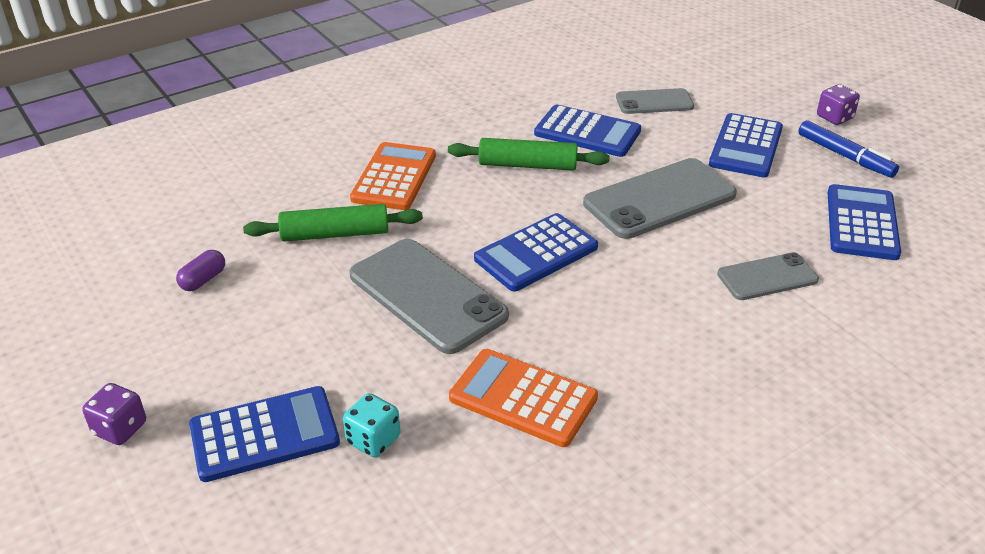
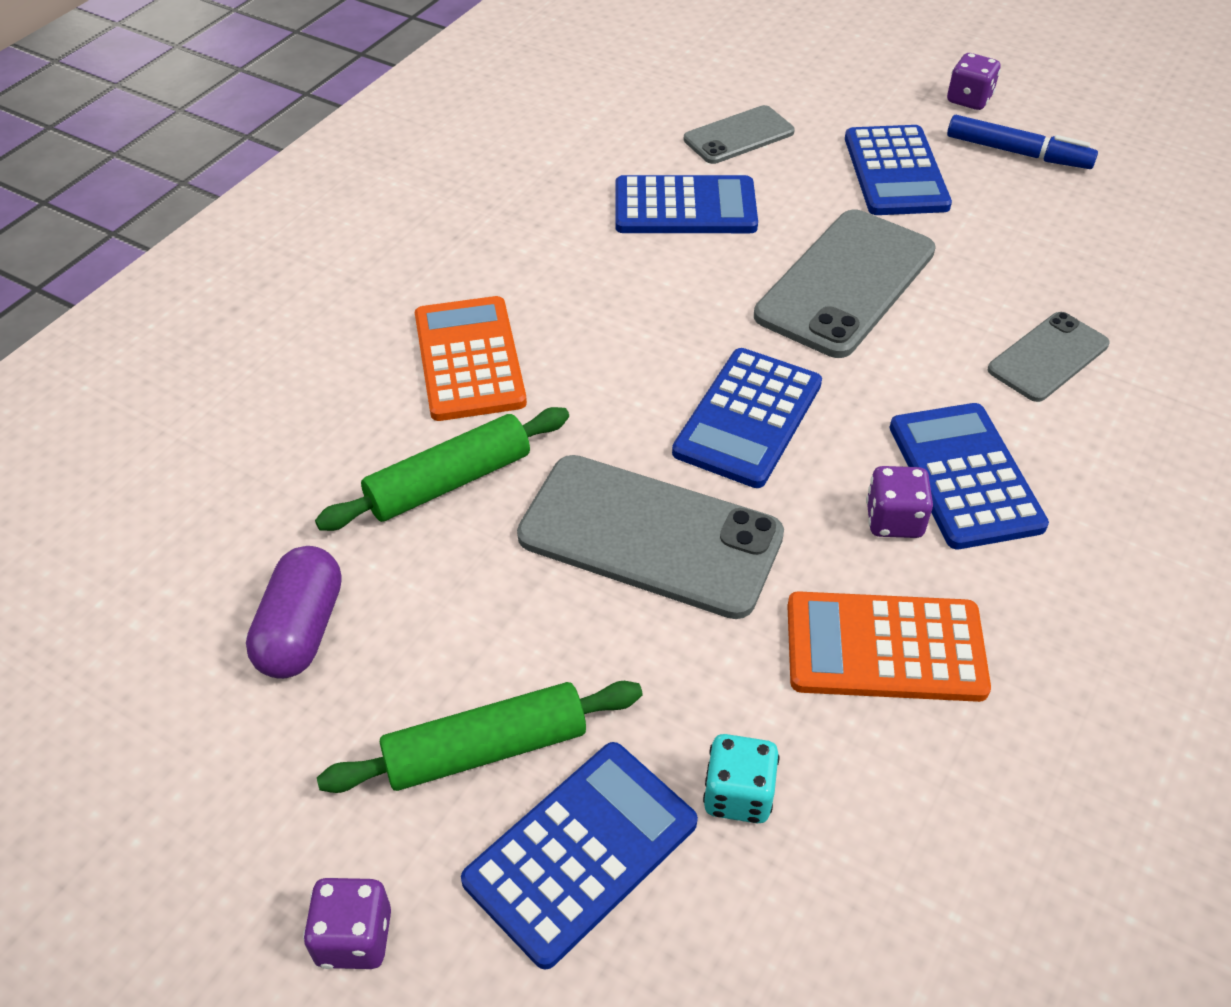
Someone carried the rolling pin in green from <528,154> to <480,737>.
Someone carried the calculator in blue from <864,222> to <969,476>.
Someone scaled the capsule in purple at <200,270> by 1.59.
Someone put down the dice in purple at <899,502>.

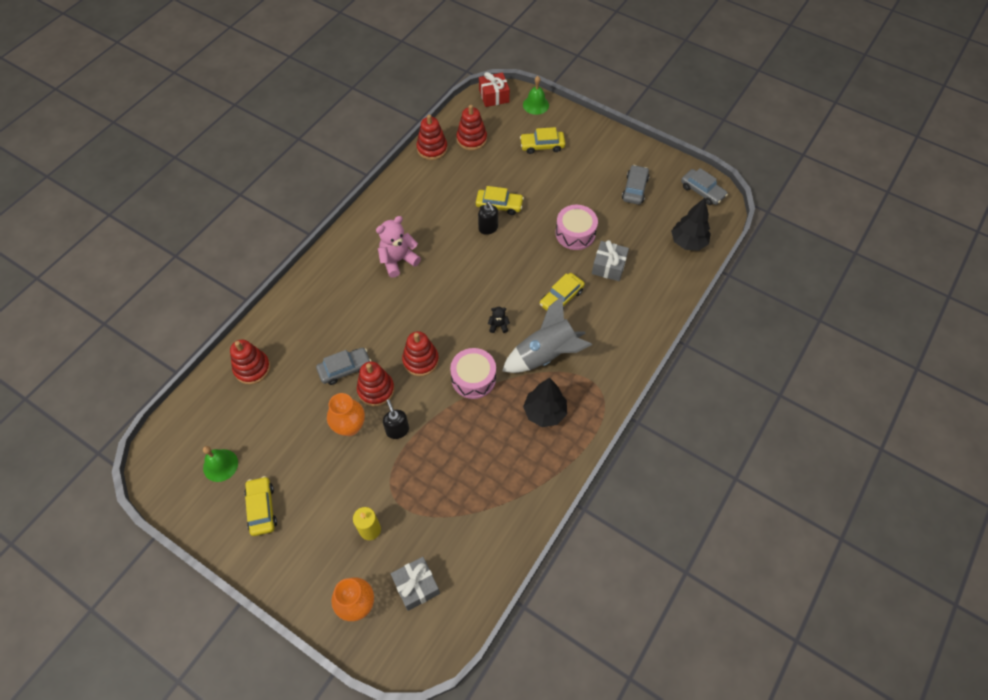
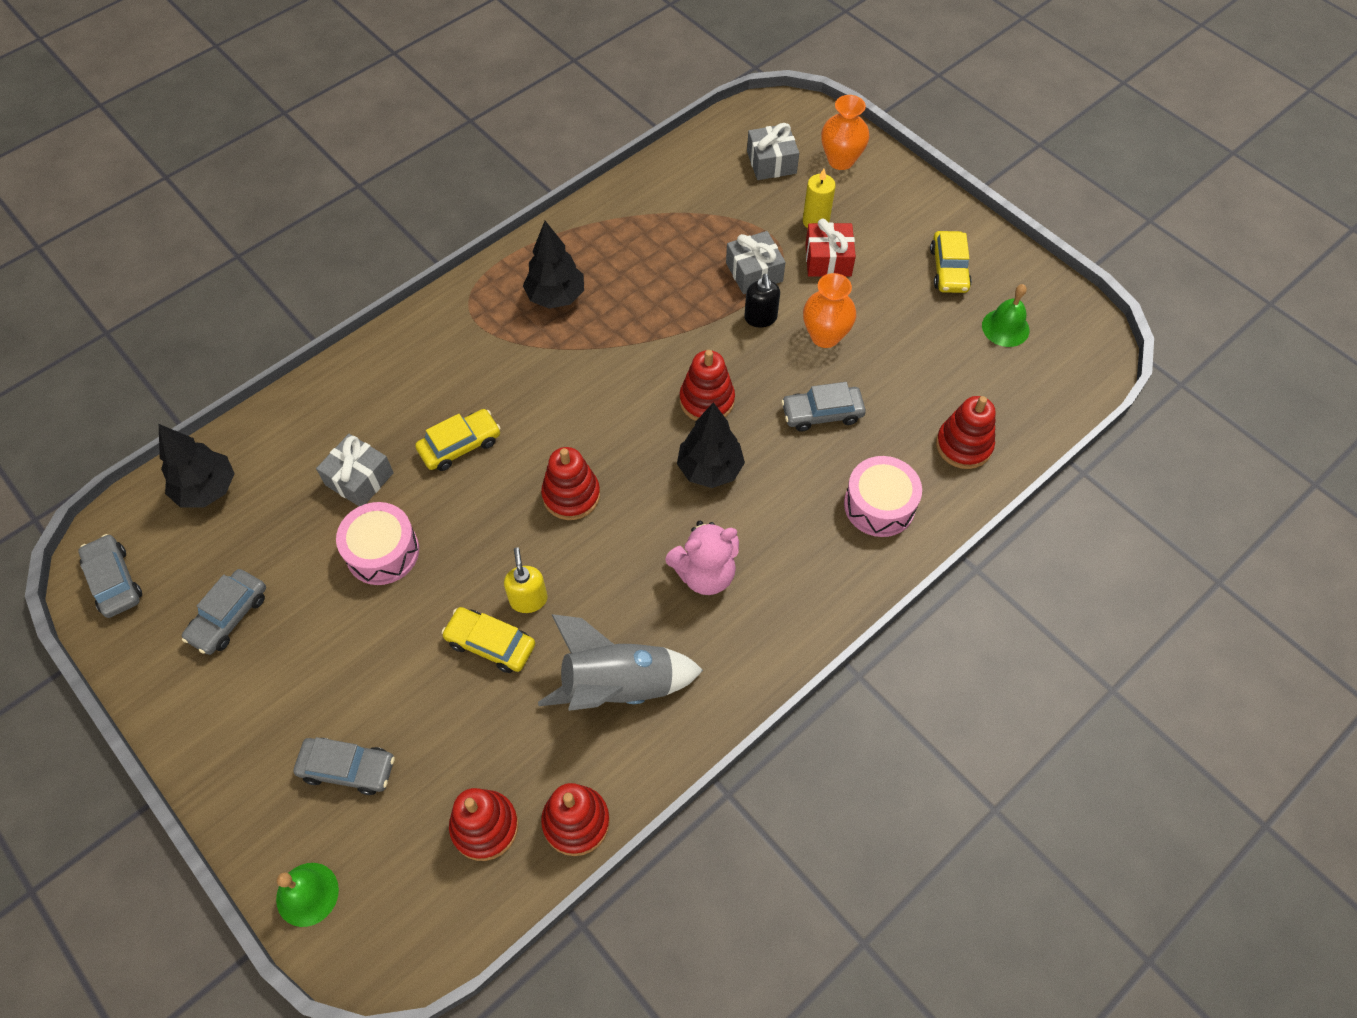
Someone carried the gift in red from <494,89> to <830,247>.
Someone repainted the car in yellow at <542,140>, which became the car in grey at <344,766>.
Someone repainted the soap dispenser in black at <488,218>, which became the soap dispenser in yellow at <525,580>.
Someone carried the rocket in grey from <547,334> to <620,662>.
Someone took away the teddy bear in black at <499,320>.
Someone carried the drum in pink from <473,373> to <883,496>.
Someone carried the stacking toy in red from <375,383> to <570,483>.
Someone put down the gift in grey at <755,262>.
Someone put down the tree in black at <711,445>.

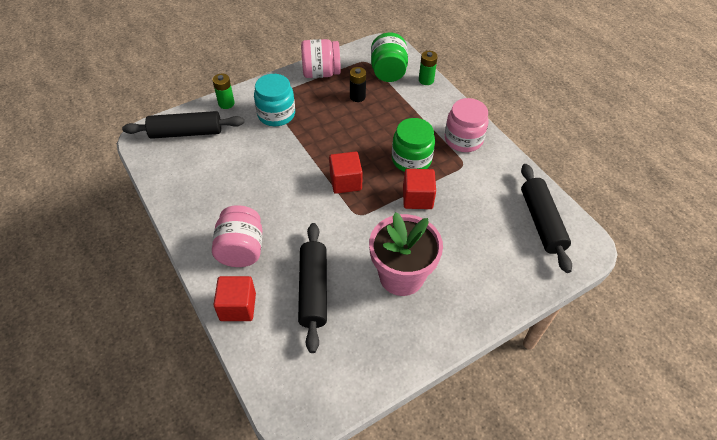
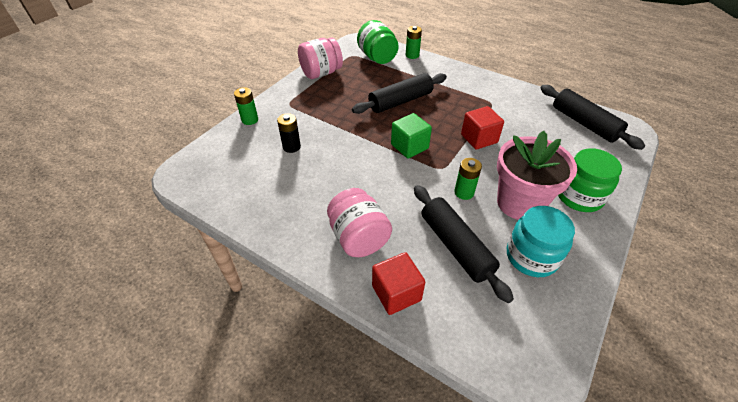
Someone carried the battery in black from <358,84> to <289,133>.
Someone carried the jar in turquoise from <274,100> to <541,241>.
Someone took away the jar in pink at <467,125>.
Someone carried the rolling pin in black from <183,125> to <399,93>.
Someone carried the jar in green from <413,145> to <590,180>.
Someone repainted the cube in red at <346,172>, which became the cube in green at <411,136>.
Someone put down the battery in green at <468,179>.

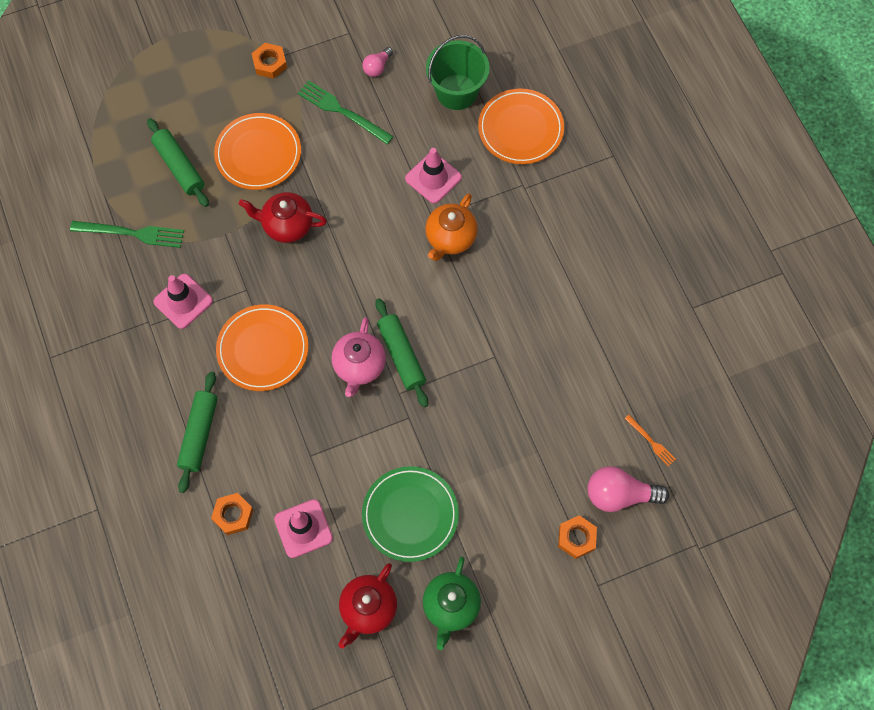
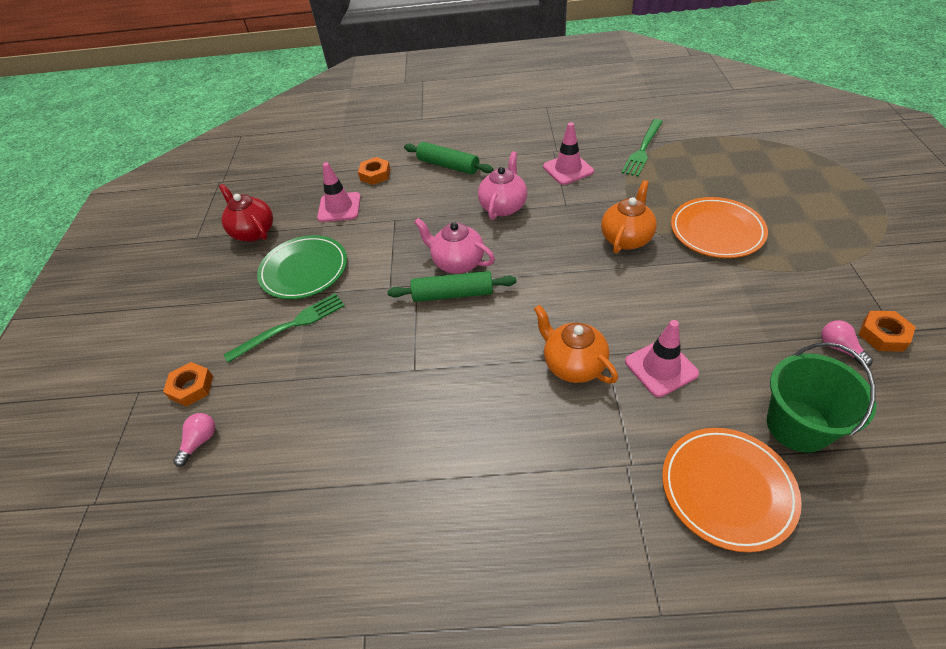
Someone carried the nut in orange from <269,61> to <887,331>.
Someone carried the fork in green from <346,112> to <284,328>.
Someone took away the rolling pin in green at <178,162>.
Someone repainted the teapot in red at <283,217>, which became the teapot in orange at <629,217>.
Someone swapped the plate in orange at <262,347> for the teapot in pink at <502,185>.
Someone took away the fork in orange at <650,440>.
Someone scaled the light bulb in pink at <628,489> by 0.56.
Someone took away the teapot in green at <452,603>.

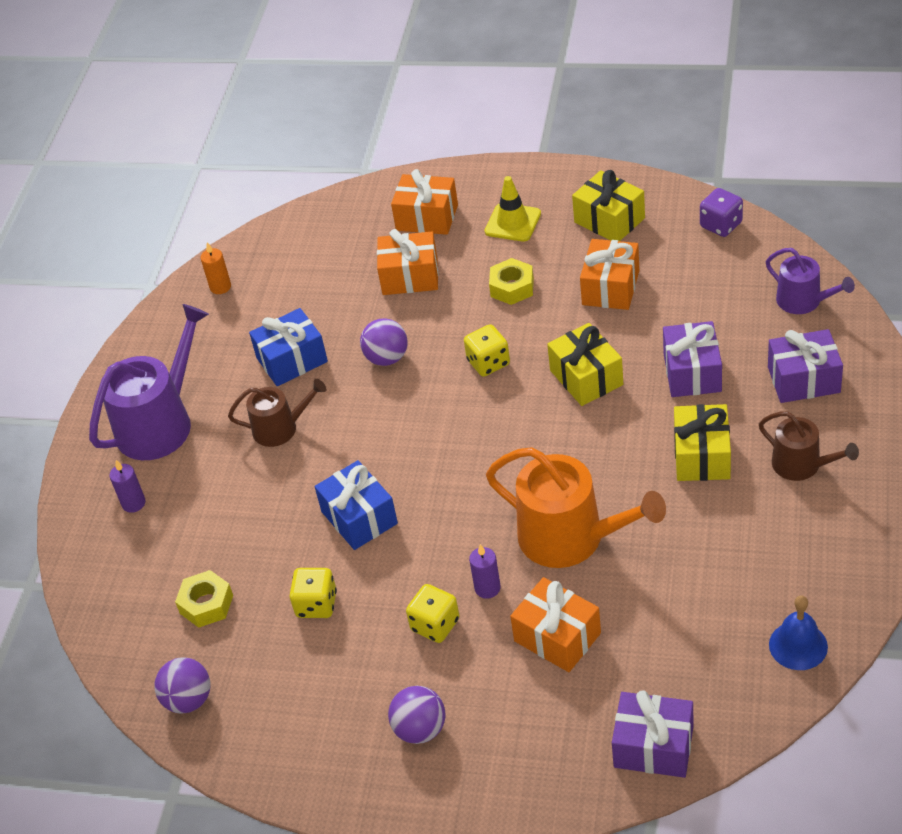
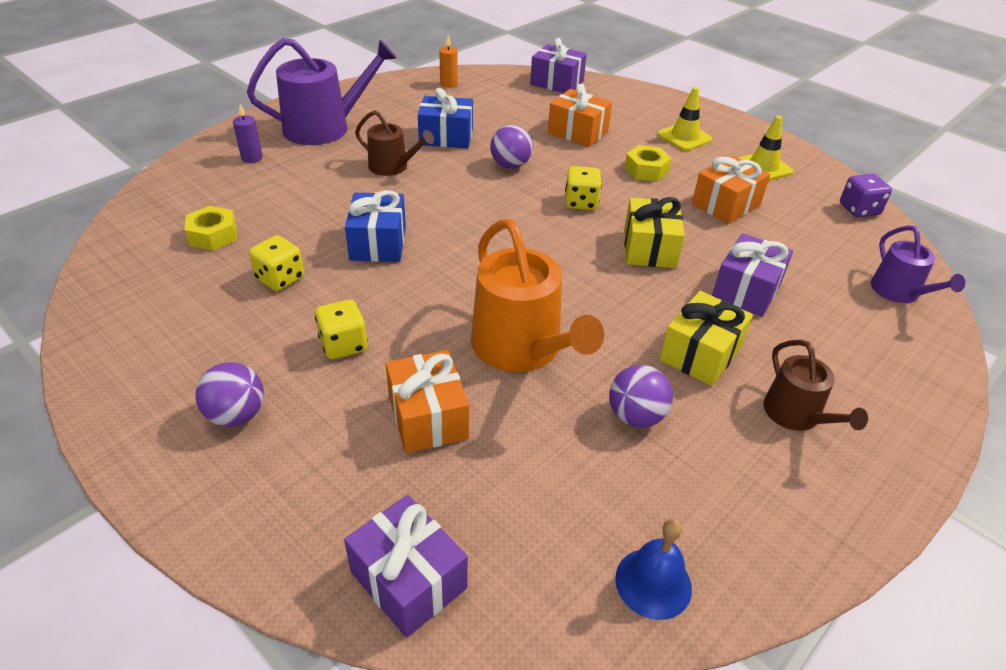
Someone took away the gift in orange at <424,202>.
Someone swapped the gift in yellow at <608,205> for the traffic cone in yellow at <765,148>.
Someone carried the gift in purple from <805,366> to <558,65>.
Someone took away the candle in purple at <485,571>.
Someone carried the ball in purple from <182,685> to <641,396>.

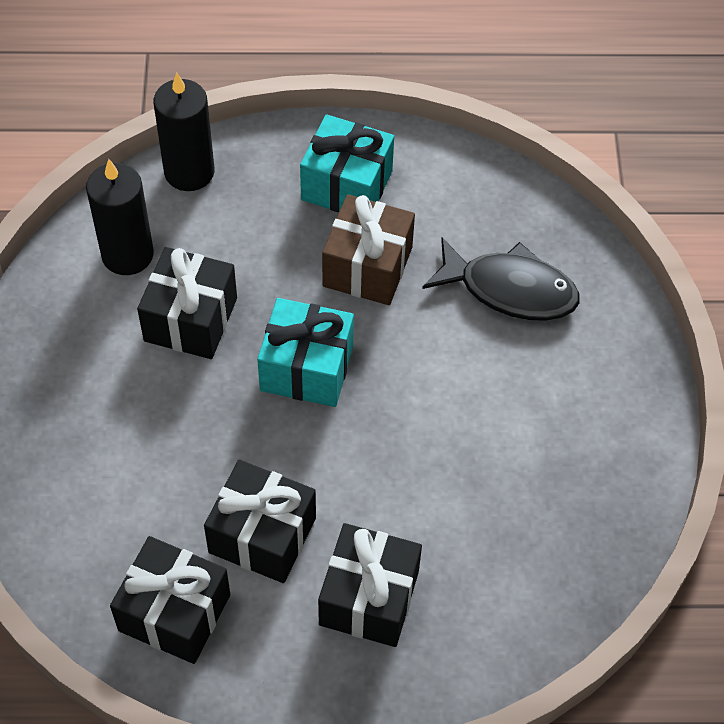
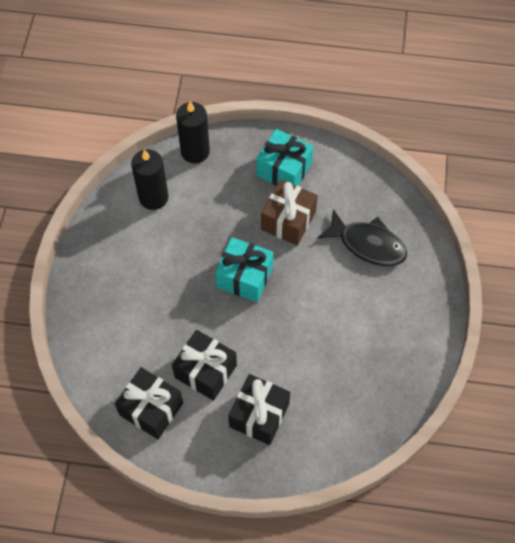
Someone took away the gift in black at <187,303>.

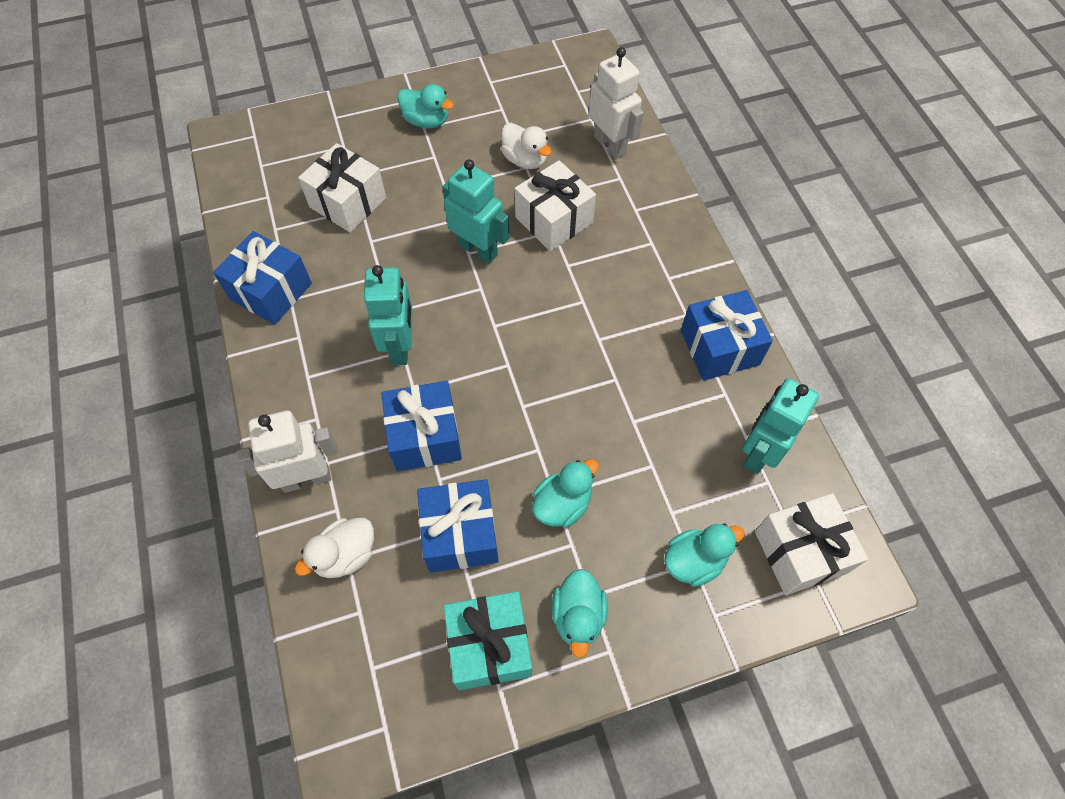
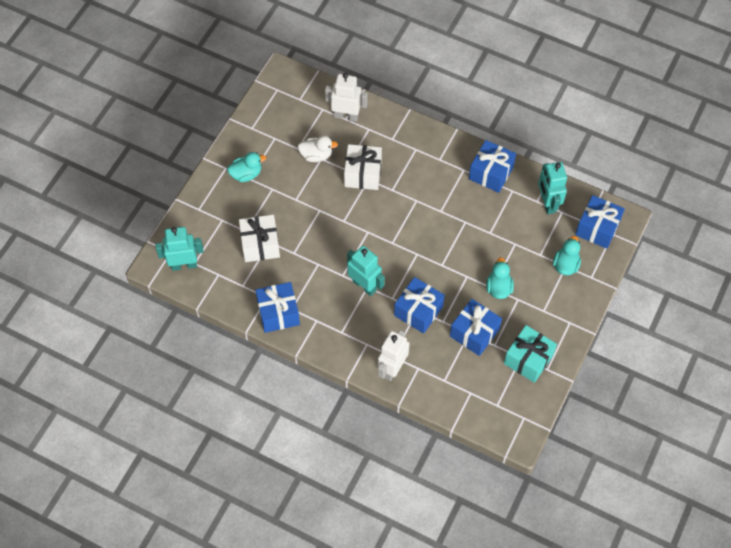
Someone carried the robot in turquoise from <476,211> to <179,249>.
Someone repainted the gift in white at <811,544>, which became the gift in blue at <600,222>.
Someone took away the duck in white at <334,548>.
Someone took away the duck in turquoise at <580,613>.

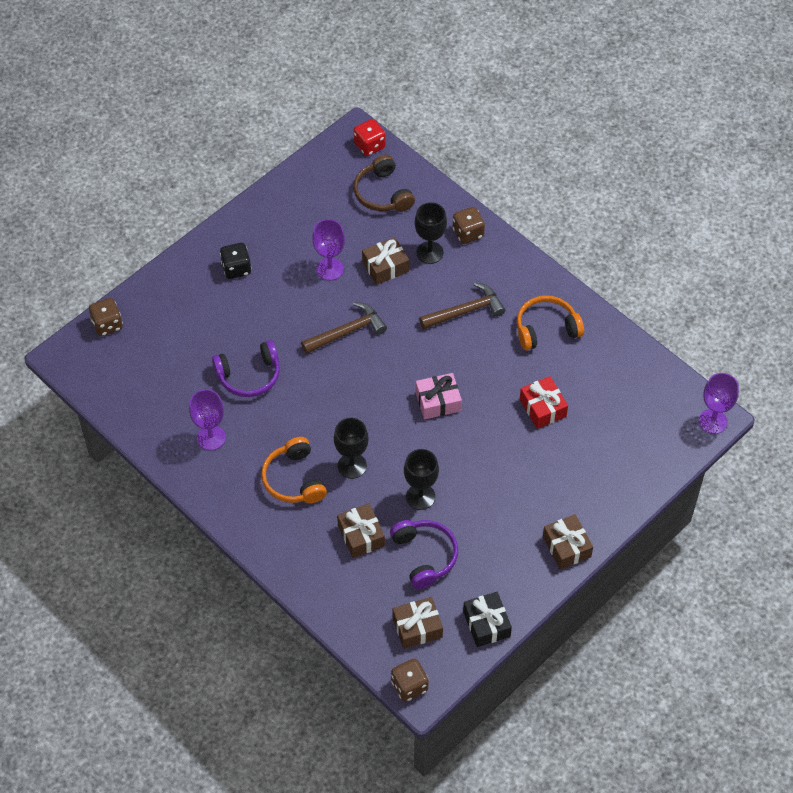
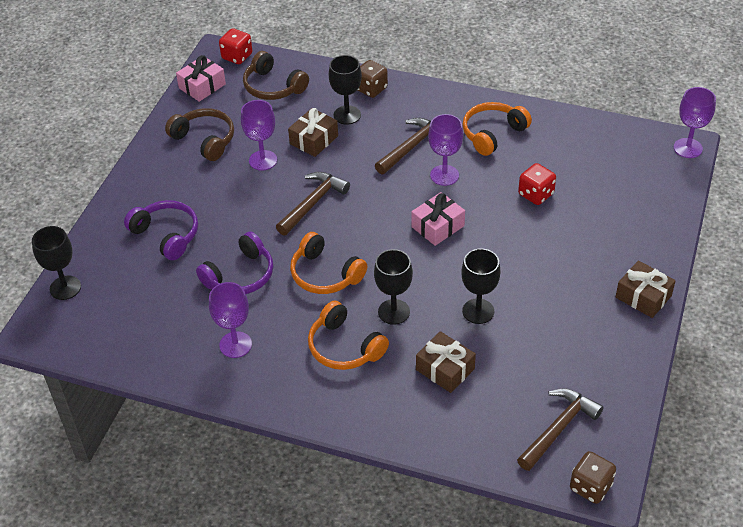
Someone took away the dice in black at <236,261>.
Someone swapped the dice in brown at <106,317> for the goblet in black at <56,263>.
Someone swapped the gift in red at <544,402> for the dice in red at <537,184>.
Someone carried the headphones in purple from <424,554> to <161,230>.
Someone took away the gift in black at <487,619>.
Someone swapped the gift in brown at <418,623> for the hammer in brown at <560,429>.
Someone put down the gift in pink at <201,78>.
Someone put down the headphones in brown at <199,134>.
Someone put down the goblet in purple at <445,150>.
Someone put down the headphones in orange at <328,263>.

